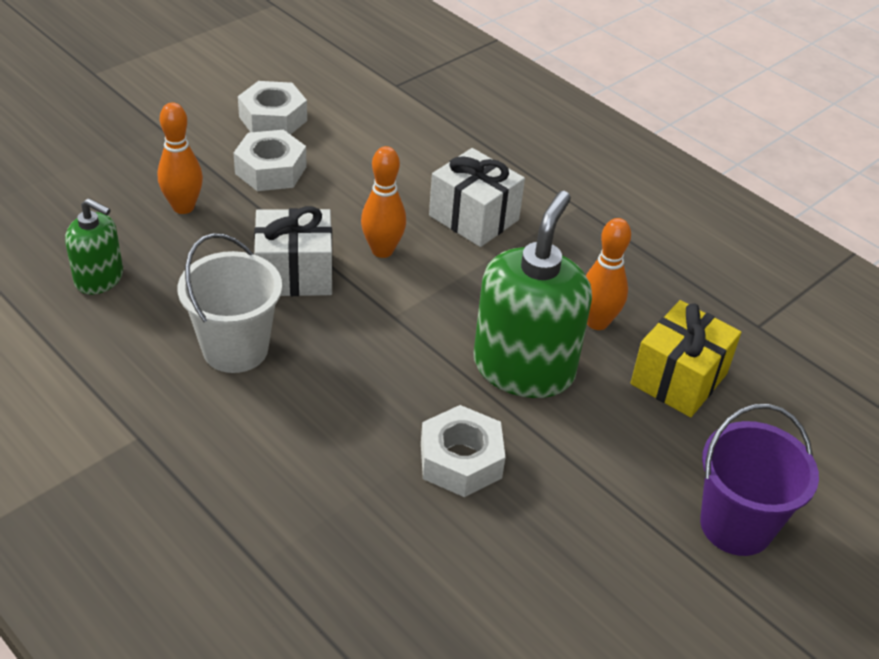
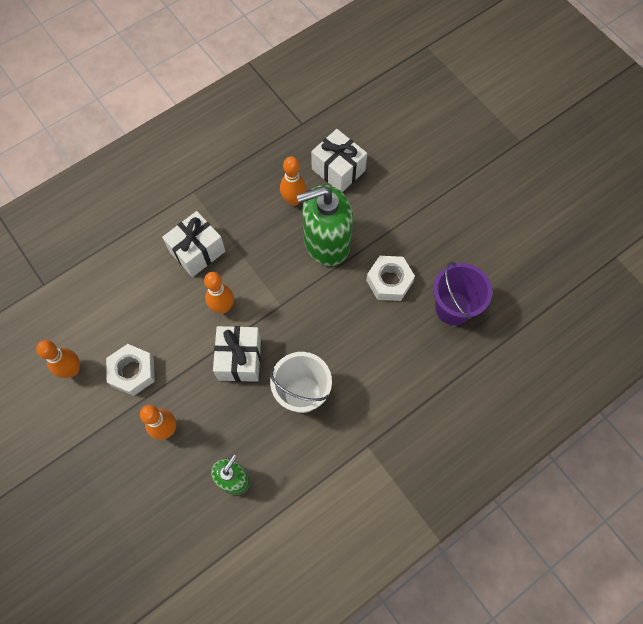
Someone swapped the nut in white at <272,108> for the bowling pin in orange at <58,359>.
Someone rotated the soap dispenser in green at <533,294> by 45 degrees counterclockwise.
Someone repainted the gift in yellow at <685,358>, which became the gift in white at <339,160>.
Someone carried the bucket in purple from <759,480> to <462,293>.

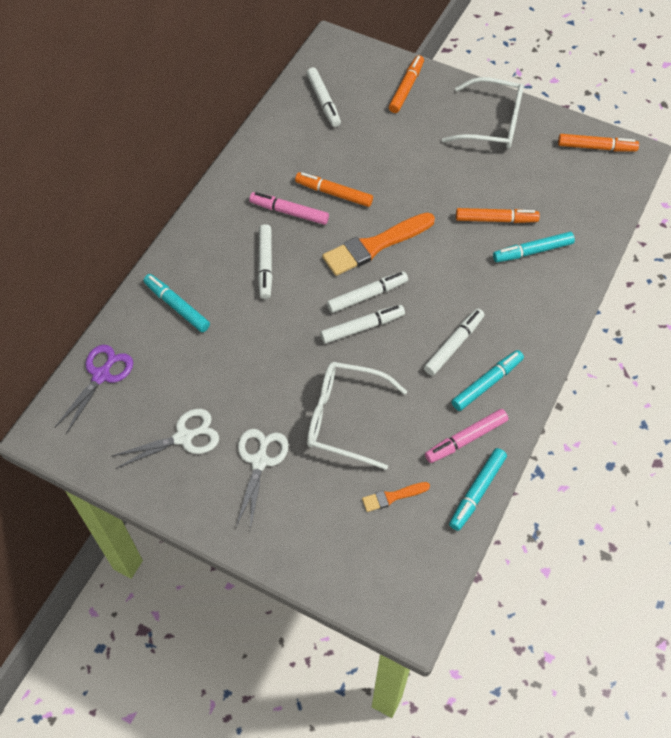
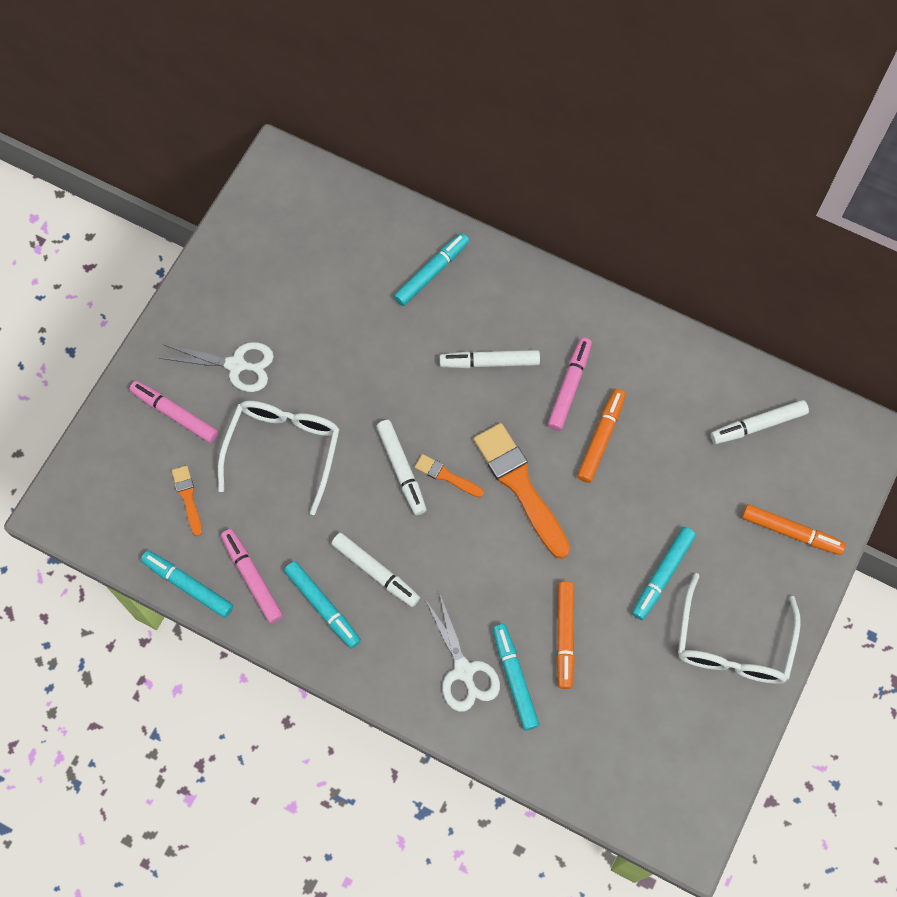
Someone took away the marker in orange at <598,143>.
Someone swapped the marker in white at <367,292> for the brush in orange at <449,476>.
Someone took away the scissors in purple at <93,389>.
Someone carried the scissors in white from <165,439> to <462,652>.
Someone put down the marker in pink at <173,412>.
Someone put down the marker in turquoise at <664,573>.

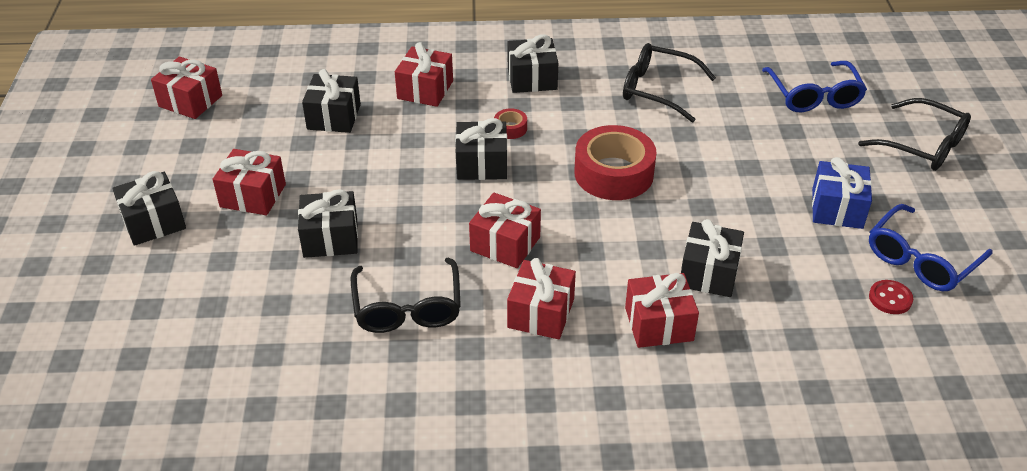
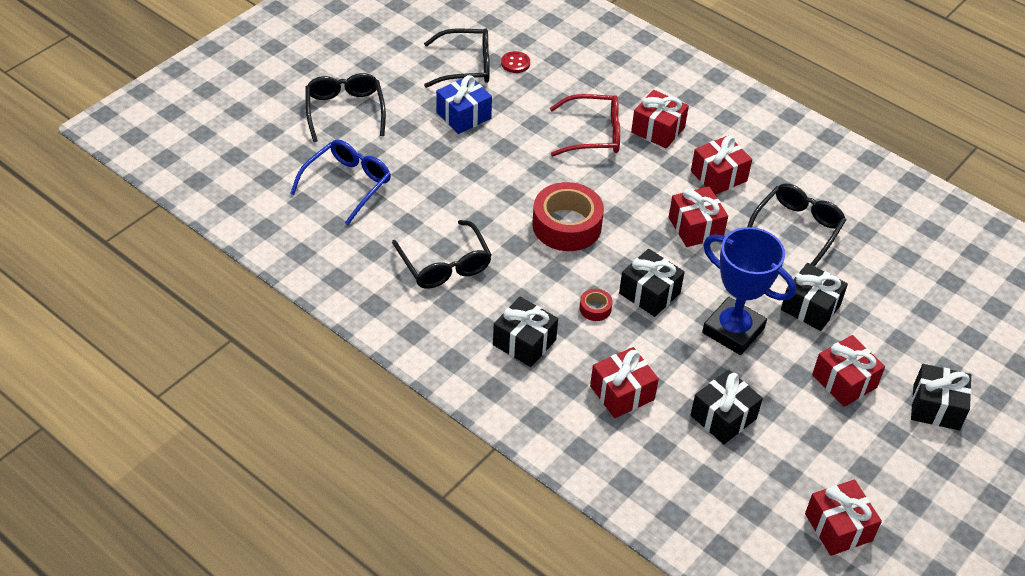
Someone repainted the glasses in blue at <931,247>, which became the glasses in black at <457,58>.
Someone swapped the gift in black at <712,258> for the glasses in red at <585,125>.
Someone put down the trophy in blue at <749,291>.

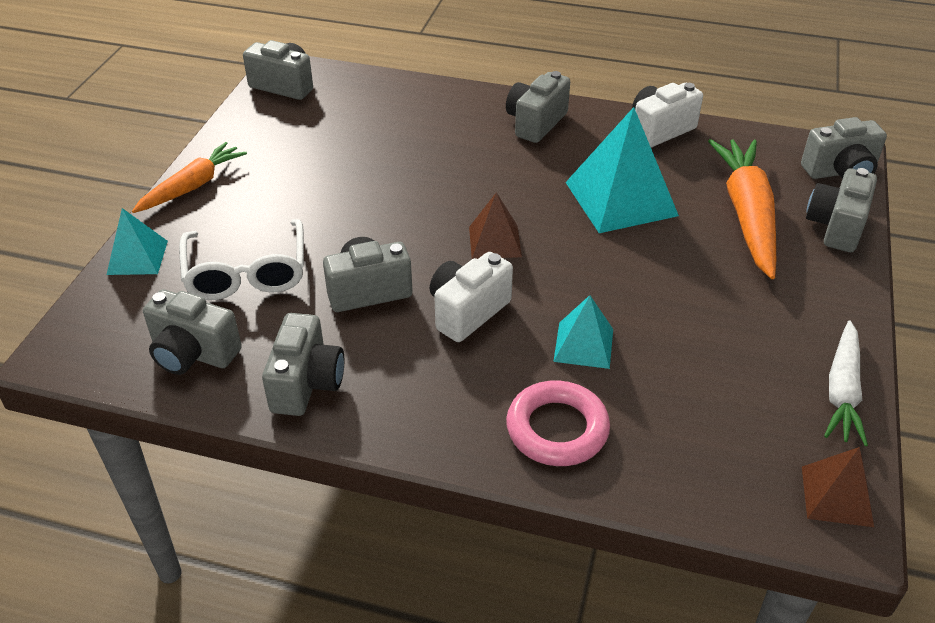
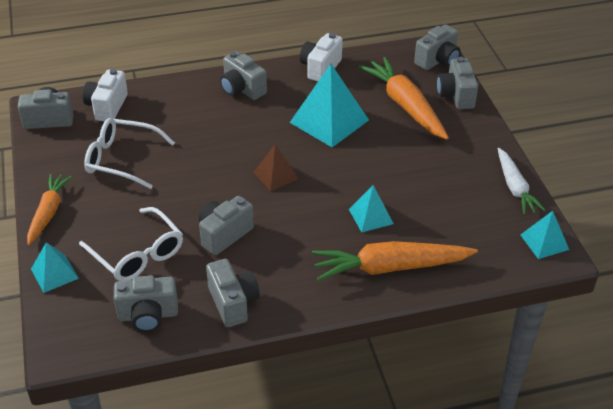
Someone rotated the camera in grey at <538,107> by 45 degrees counterclockwise.
Someone carried the camera in white from <471,297> to <105,95>.
Someone swapped the ring in pink at <558,423> for the carrot in orange at <395,261>.
Someone repainted the pyramid in brown at <838,487>, which became the pyramid in turquoise at <544,235>.
Someone put down the glasses in white at <129,153>.

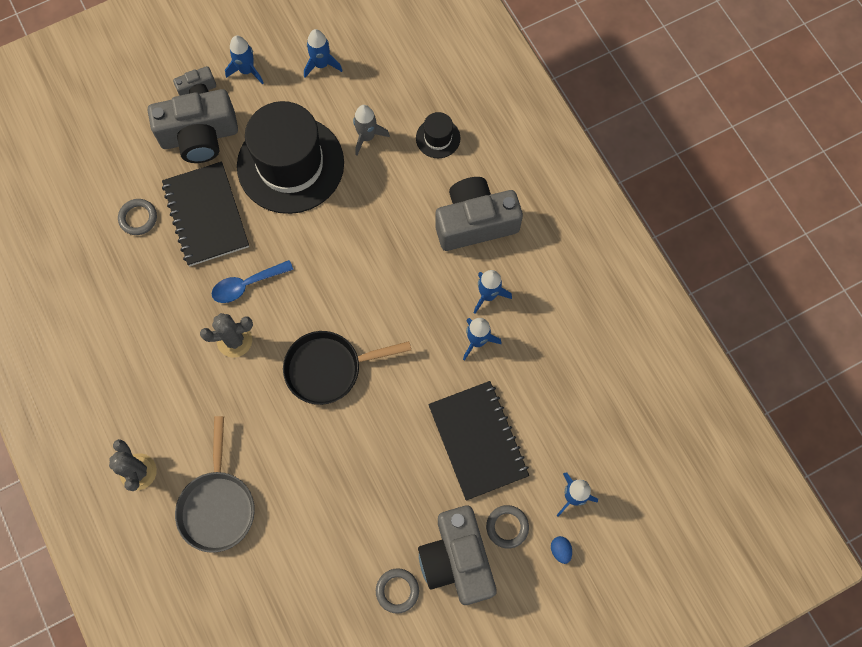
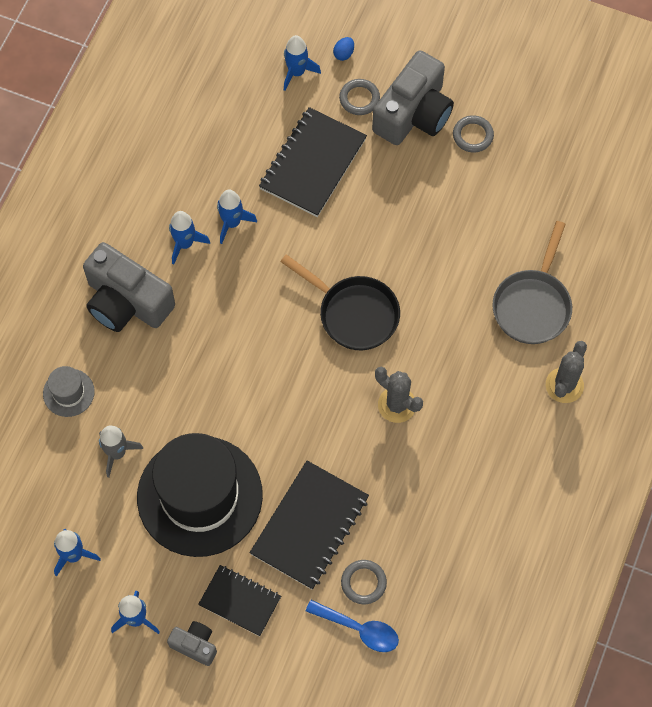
Someone swapped the camera in grey at <193,126> for the notebook in black at <239,600>.
Someone repainted the hat in black at <438,135>, which became the hat in grey at <69,391>.
Someone carried the spoon in blue from <252,281> to <352,626>.
Someone rotated the pan in grey at <215,484> by 150 degrees clockwise.

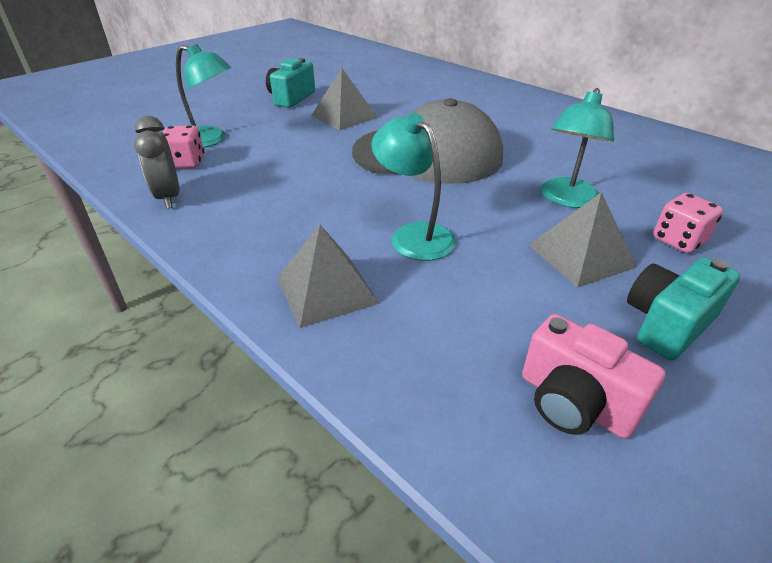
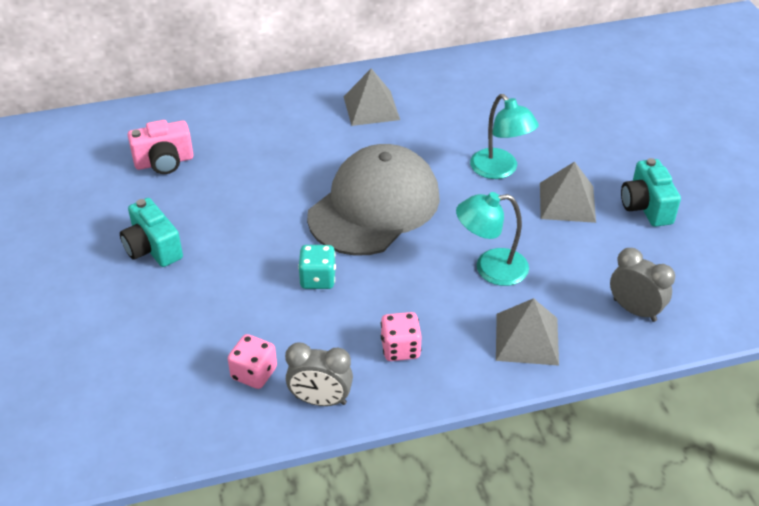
Someone took away the lamp in turquoise at <203,96>.
Someone carried the pyramid in grey from <344,99> to <371,97>.
Someone carried the dice in pink from <688,223> to <401,336>.
Someone carried the camera in pink from <594,376> to <161,147>.
Someone put down the dice in turquoise at <317,267>.
Someone put down the clock in grey at <642,285>.

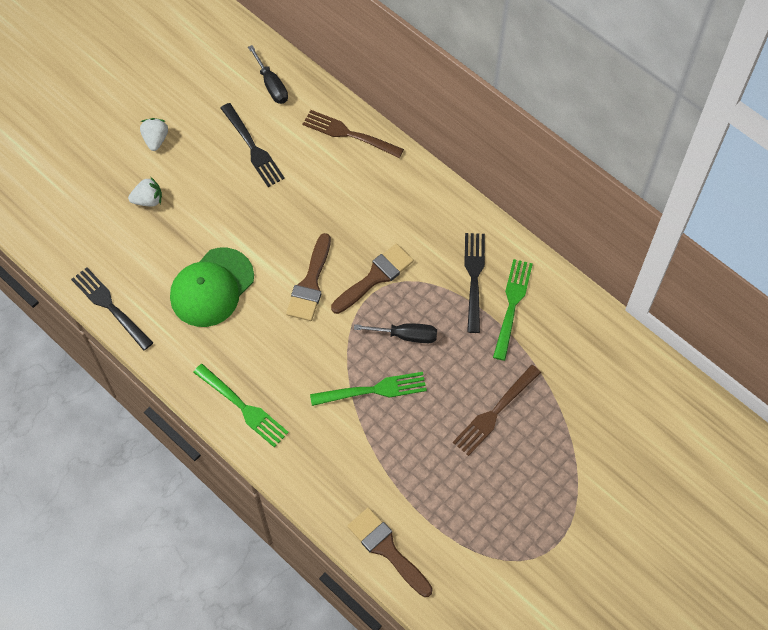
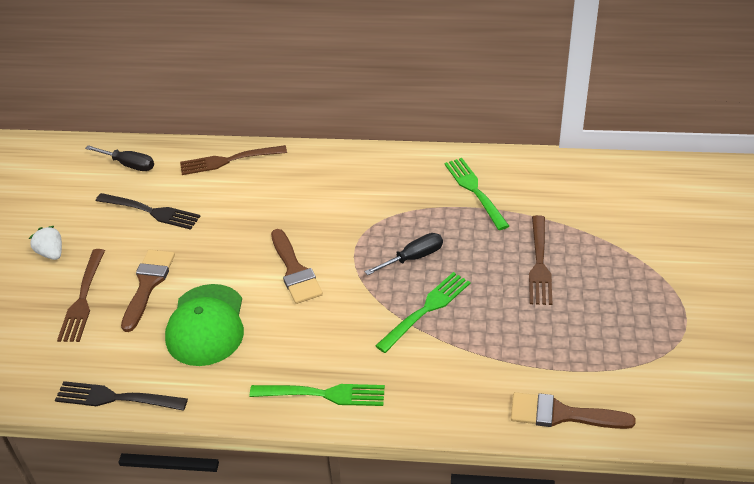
Someone swapped the strawberry in white at <145,191> for the fork in brown at <81,295>.
Someone took away the fork in black at <474,283>.
Someone carried the brush in brown from <372,278> to <148,291>.

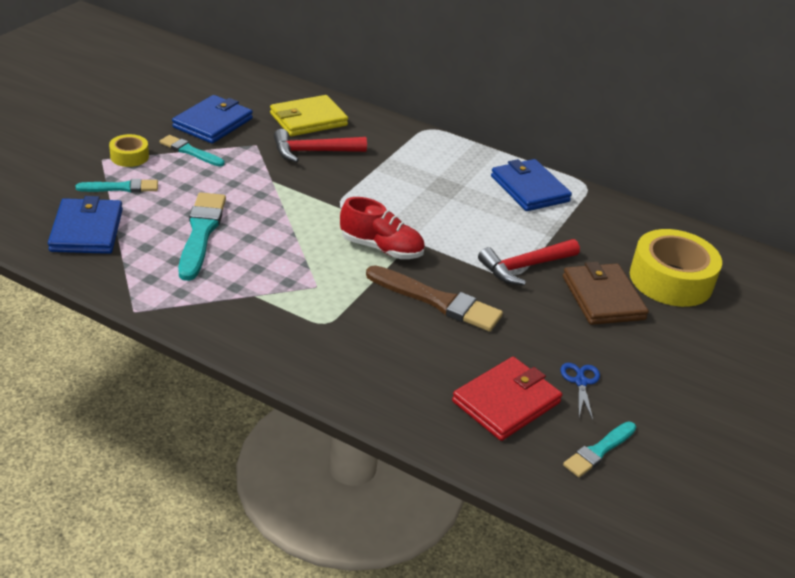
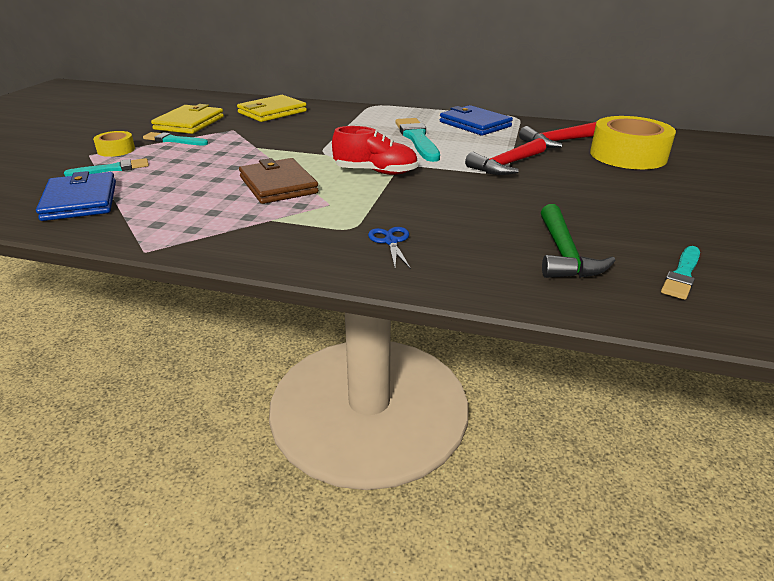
Someone repainted the wallet in blue at <212,119>, which became the wallet in yellow at <187,119>.
Someone carried the hammer in red from <320,145> to <557,135>.
Someone carried the brush in turquoise from <202,236> to <418,140>.
Someone carried the wallet in brown from <606,293> to <279,181>.
Someone took away the brush in brown at <434,298>.
Someone swapped the wallet in red at <507,399> for the hammer in green at <578,241>.
Someone carried the scissors in blue from <580,391> to <389,248>.

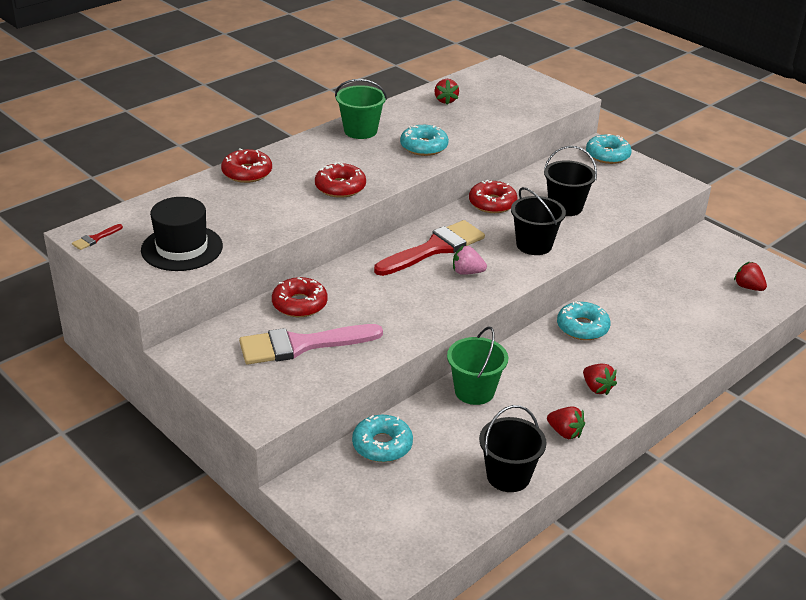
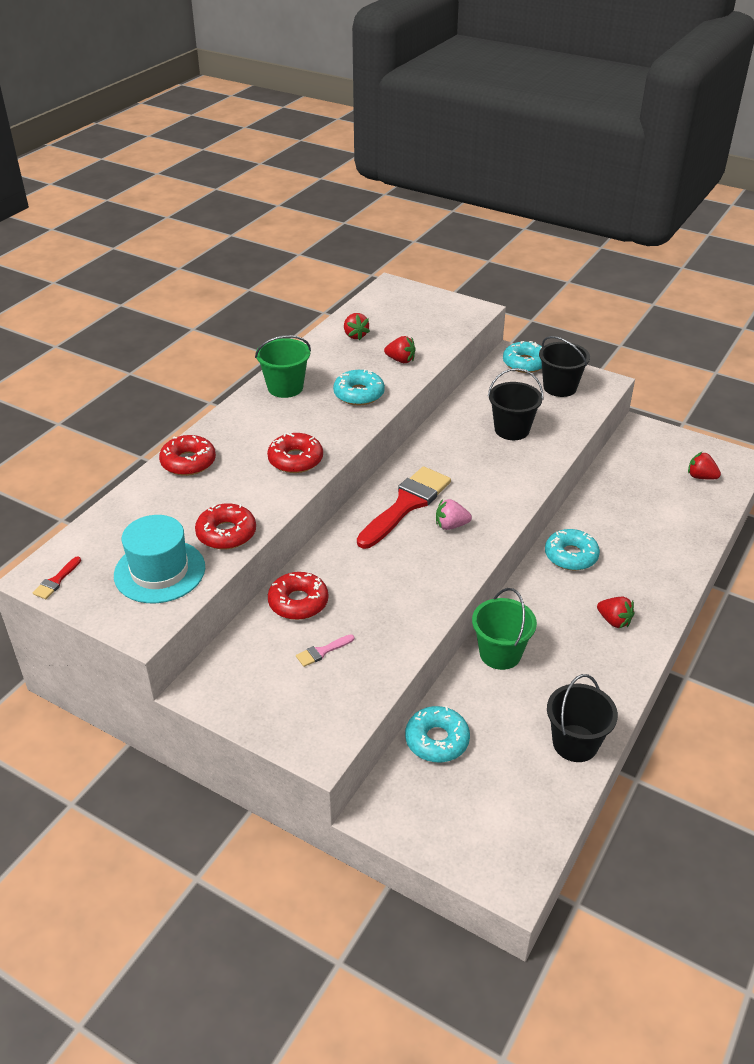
Someone carried the donut in red from <493,196> to <225,526>.
Someone carried the bucket in black from <538,221> to <564,366>.
Someone repainted the hat in black at <182,234>, which became the hat in turquoise at <159,559>.
Someone scaled the brush in pink at <311,344> by 0.40.
Someone carried the strawberry in red from <566,422> to <400,349>.

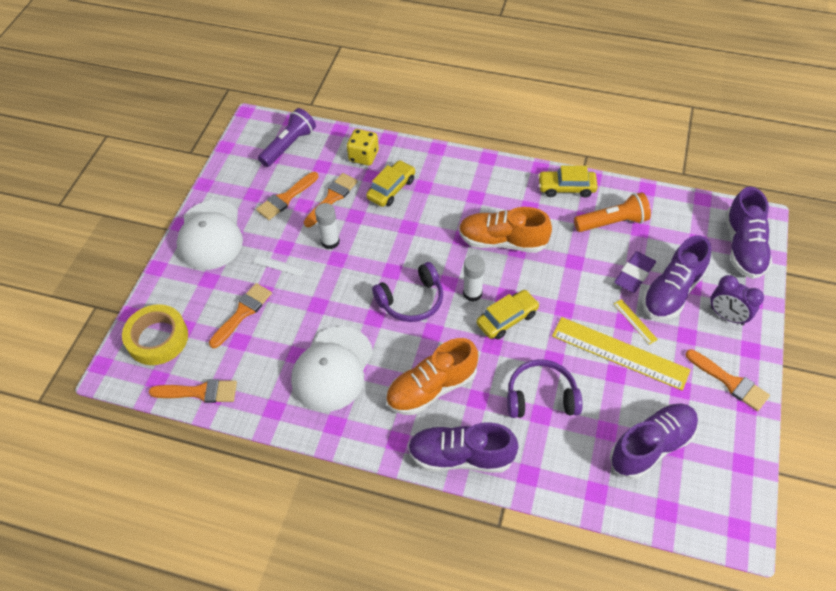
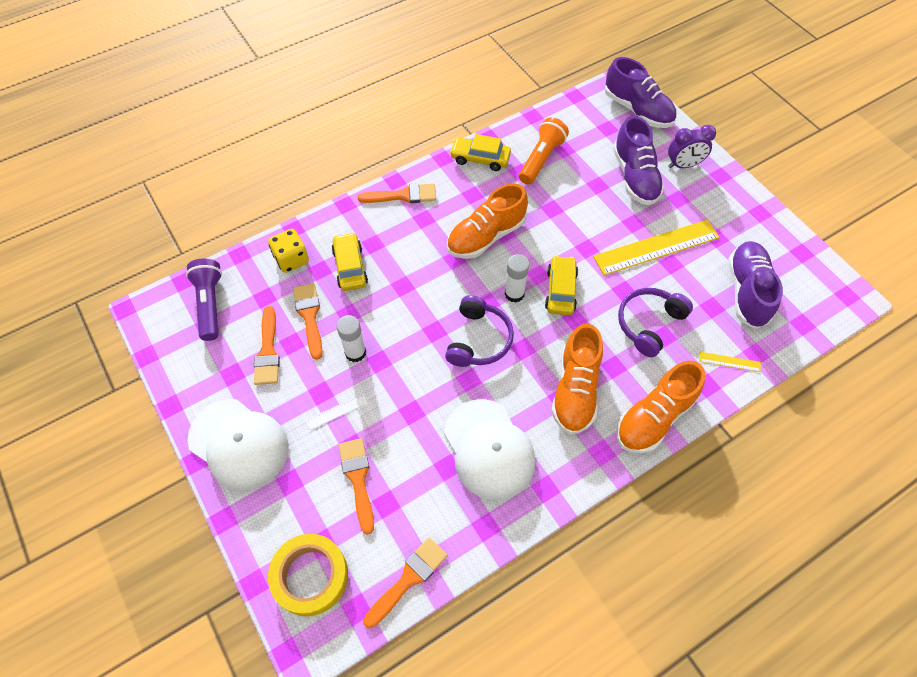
Someone rotated the car in yellow at <568,181> by 60 degrees clockwise.
Someone took away the eraser in purple at <635,272>.
Someone carried the ruler in yellow from <636,322> to <730,362>.
Someone carried the brush in orange from <728,380> to <397,193>.
Someone repainted the shoe in purple at <463,447>, which became the shoe in orange at <660,407>.

